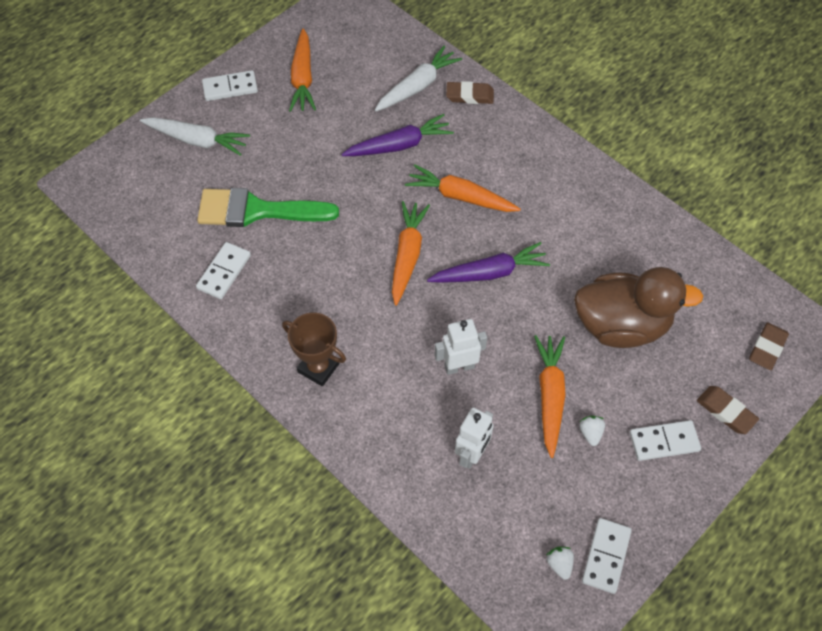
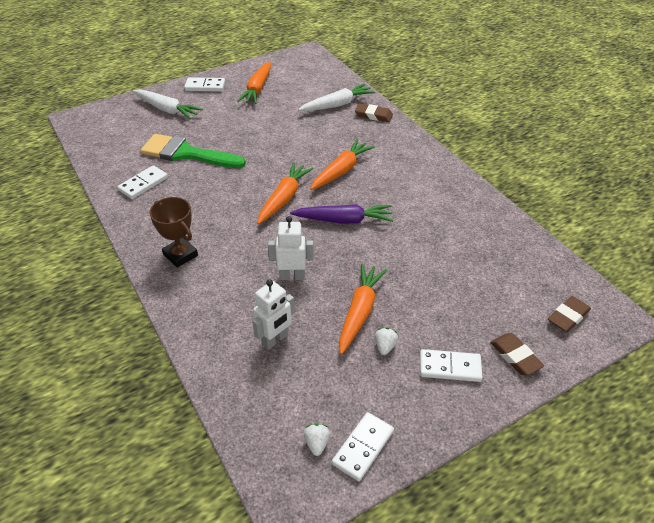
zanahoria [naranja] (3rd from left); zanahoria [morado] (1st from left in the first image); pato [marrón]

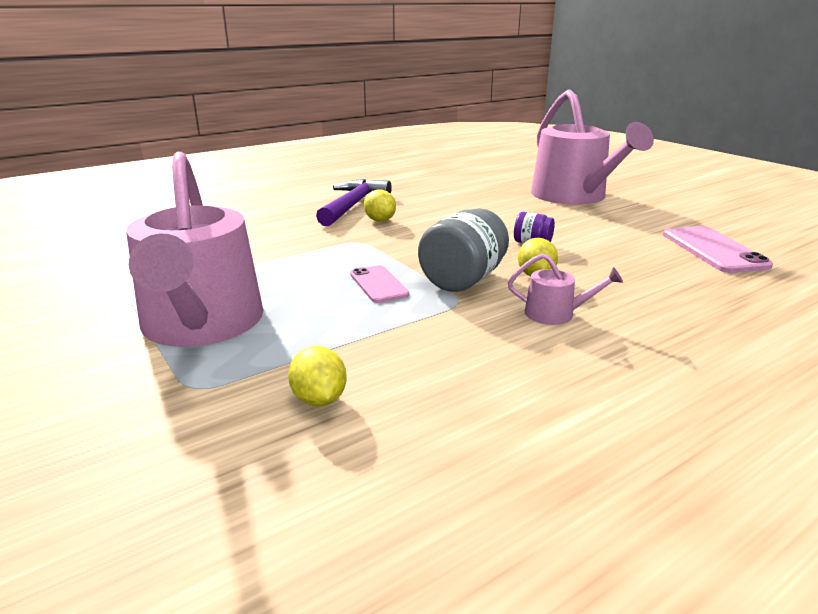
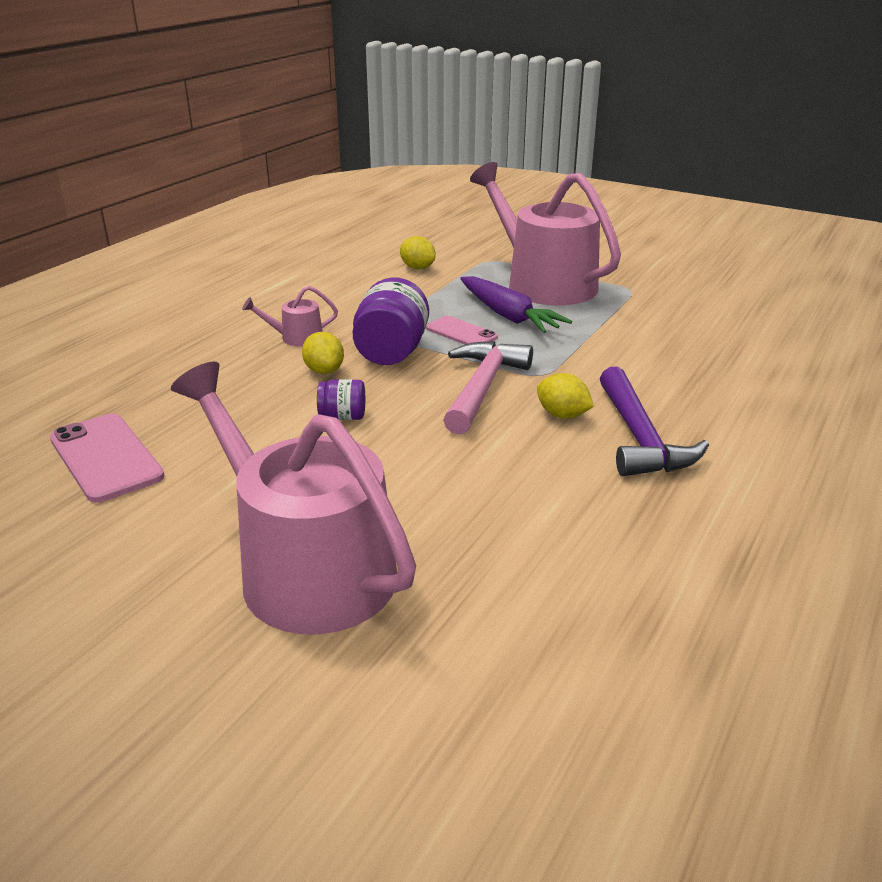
tarro [morado] (2nd from left); martillo [rosa]; zanahoria [morado]

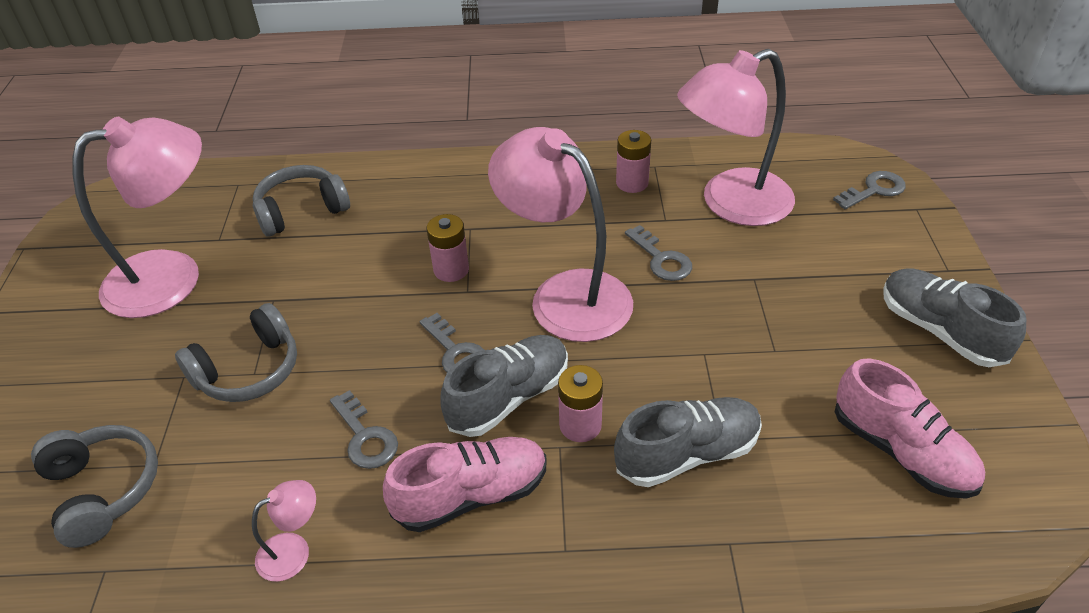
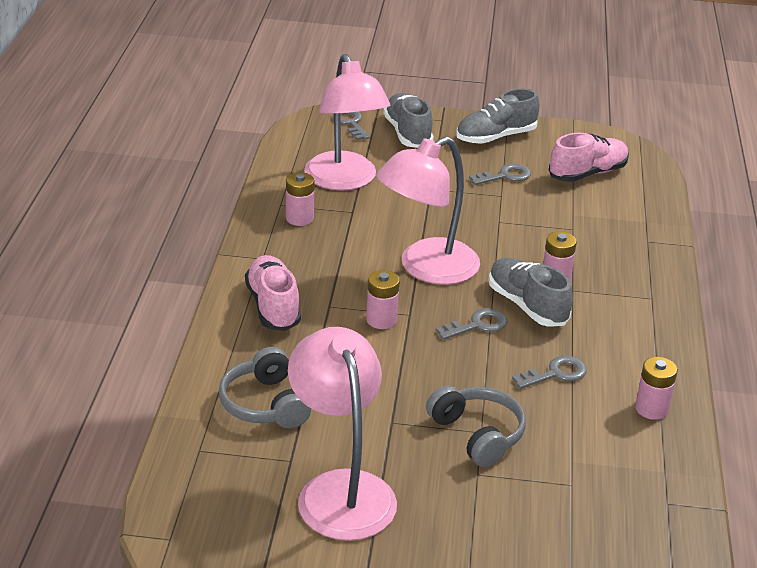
zapato [rosa] (1st from left); zapato [gris] (1st from left); llave [gris] (3rd from left); pila [rosa] (4th from left); auriculares [gris] (1st from left in the first image)

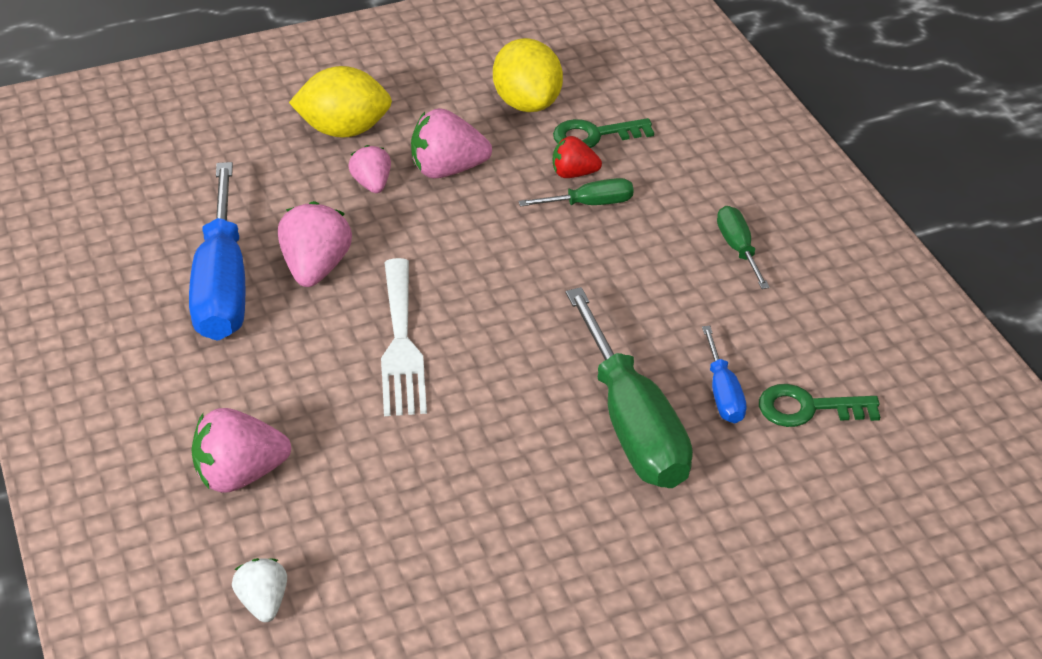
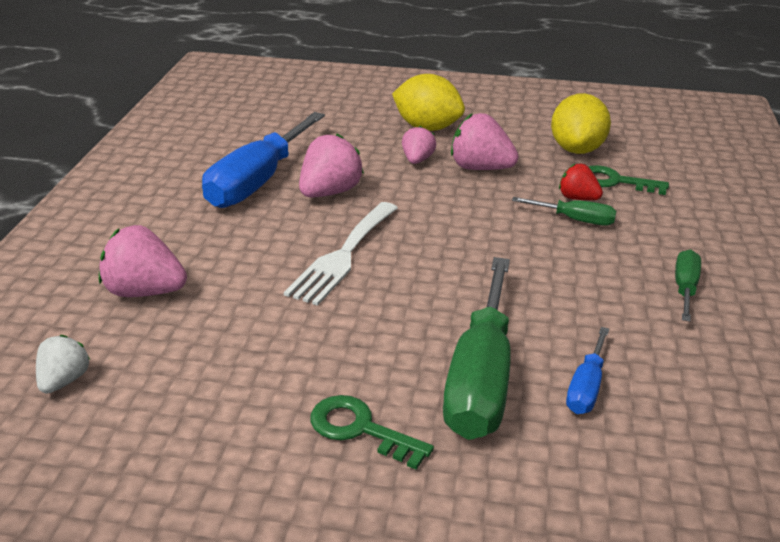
llave [verde] (1st from left)

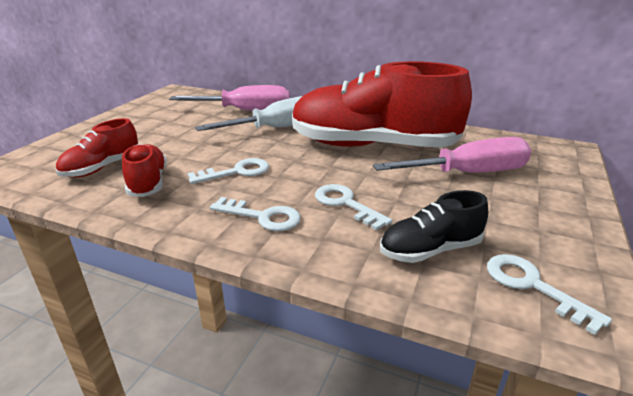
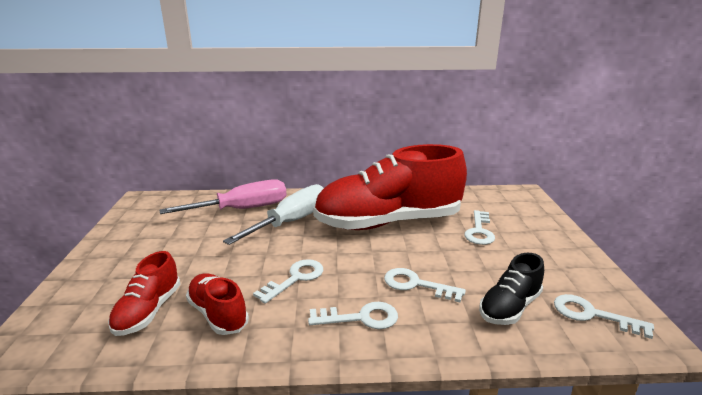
llave [blanco] (4th from left)

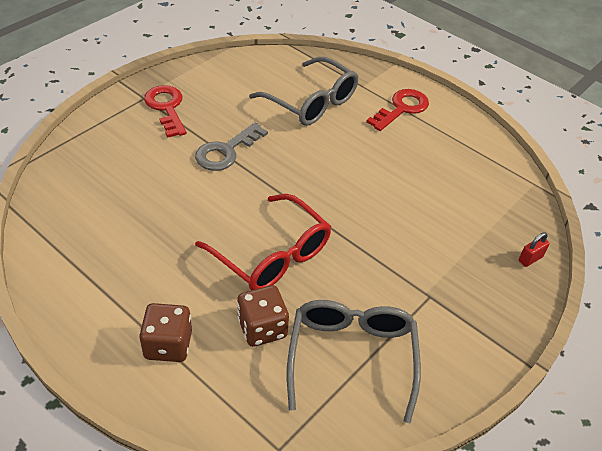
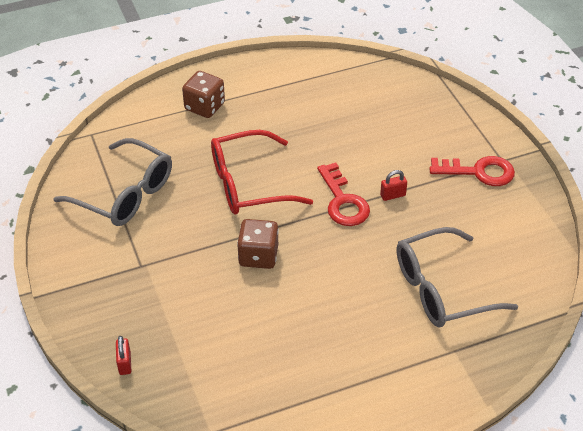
dado [marrón] (2nd from left); llave [rojo] (1st from left); candado [rojo] (2nd from left)

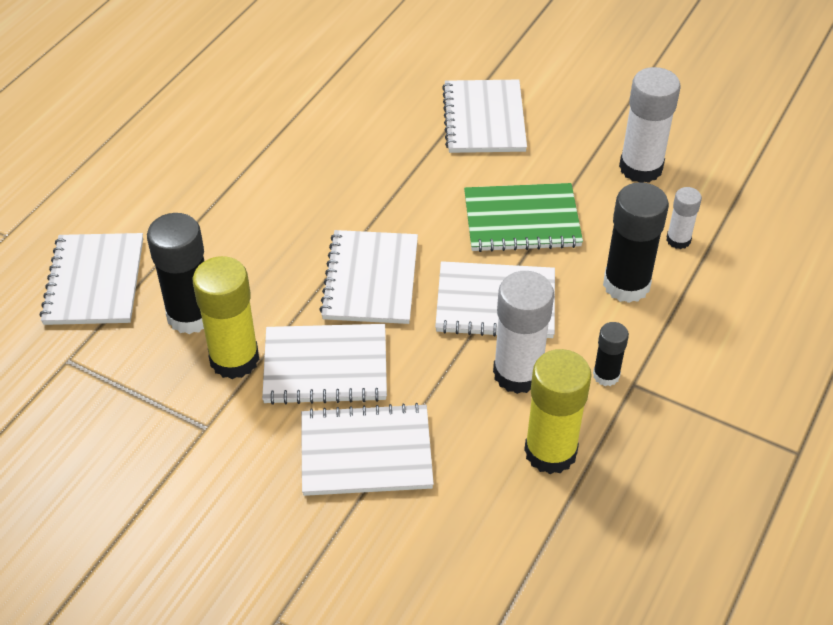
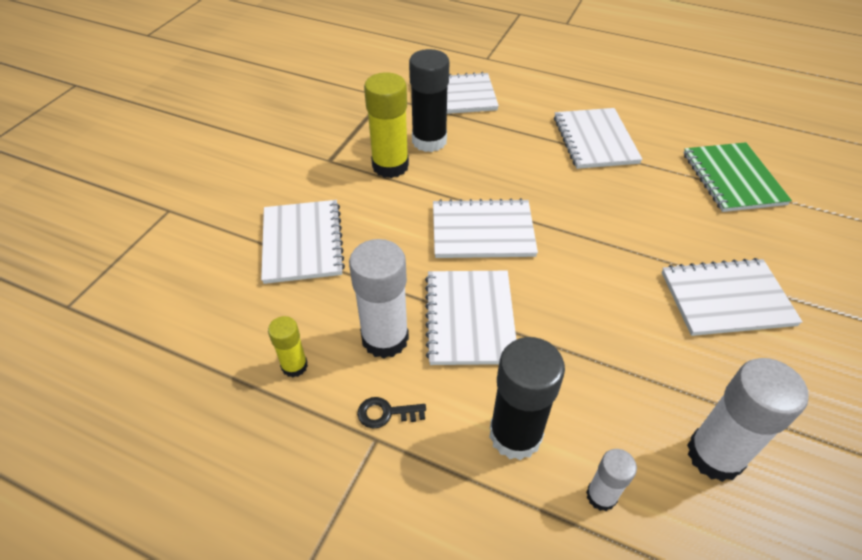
barra de pegamento [amarillo] (1st from left); llave [negro]; cuaderno [blanco] (5th from left); cuaderno [verde]

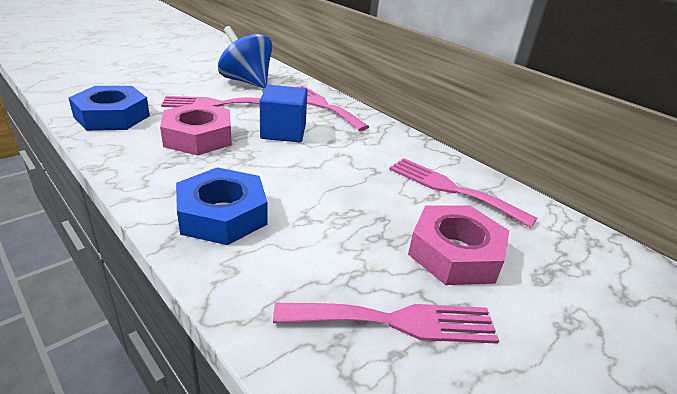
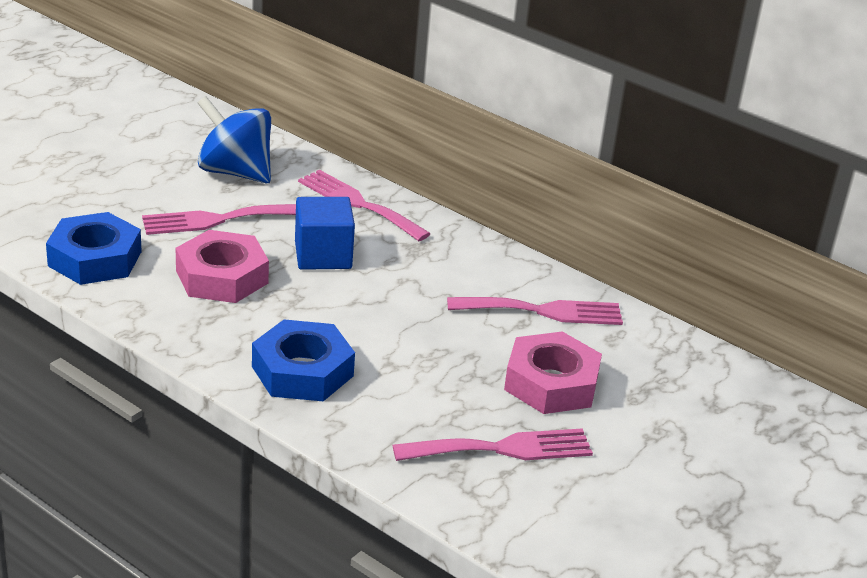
tenedor [rosa] (4th from left)

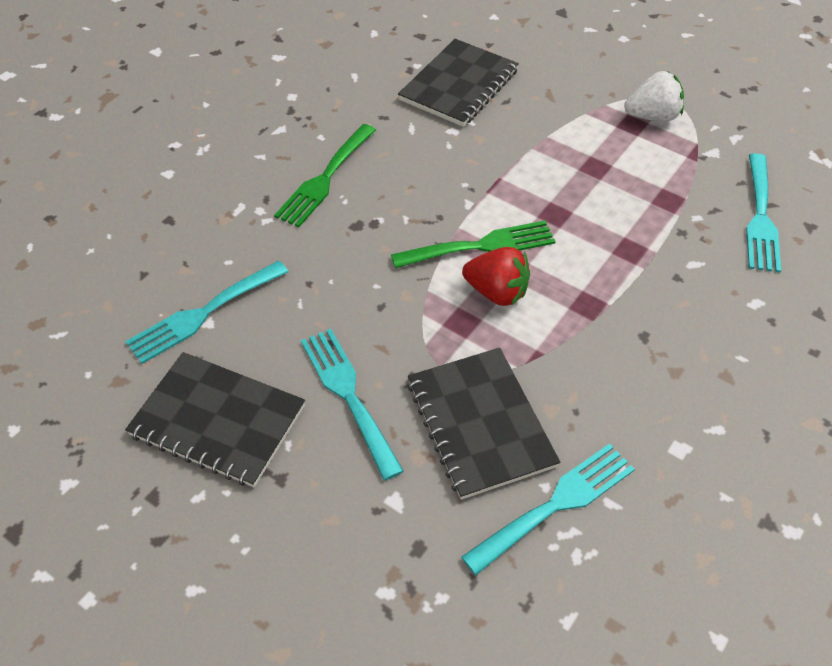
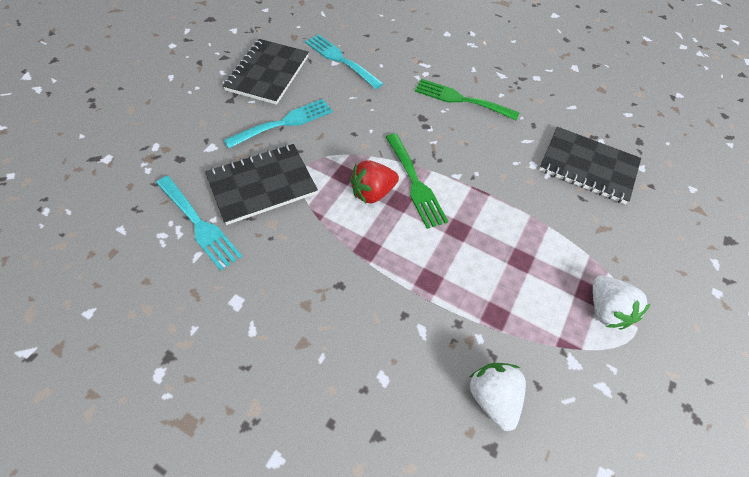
fresa [rojo]; fresa [blanco] (1st from left)

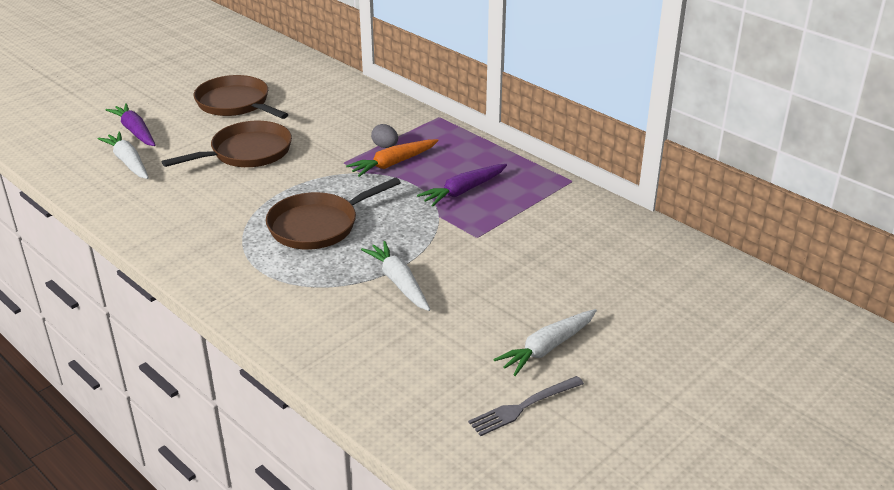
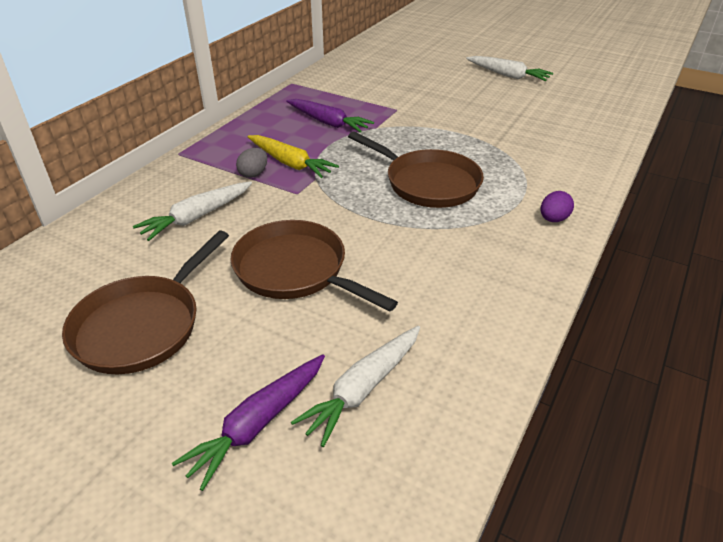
zanahoria [blanco] (1st from left); zanahoria [amarillo]; huevo [morado]; tenedor [gris]

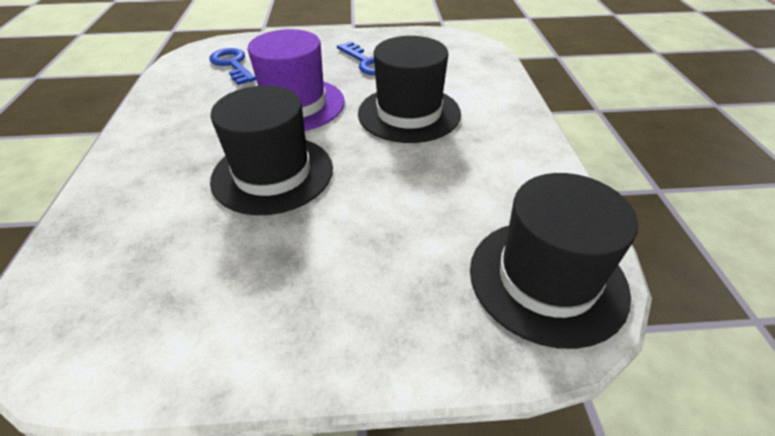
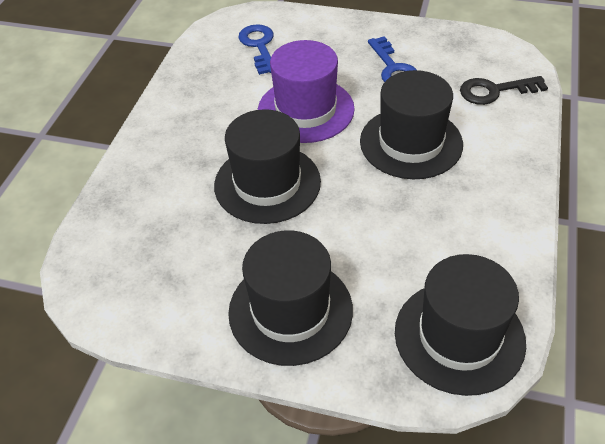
sombrero [negro] (2nd from left); llave [negro]

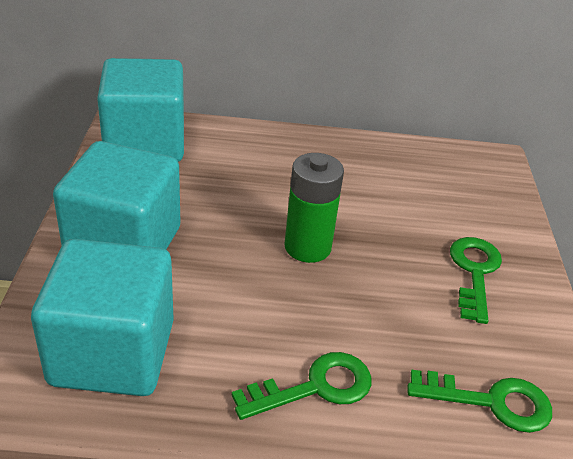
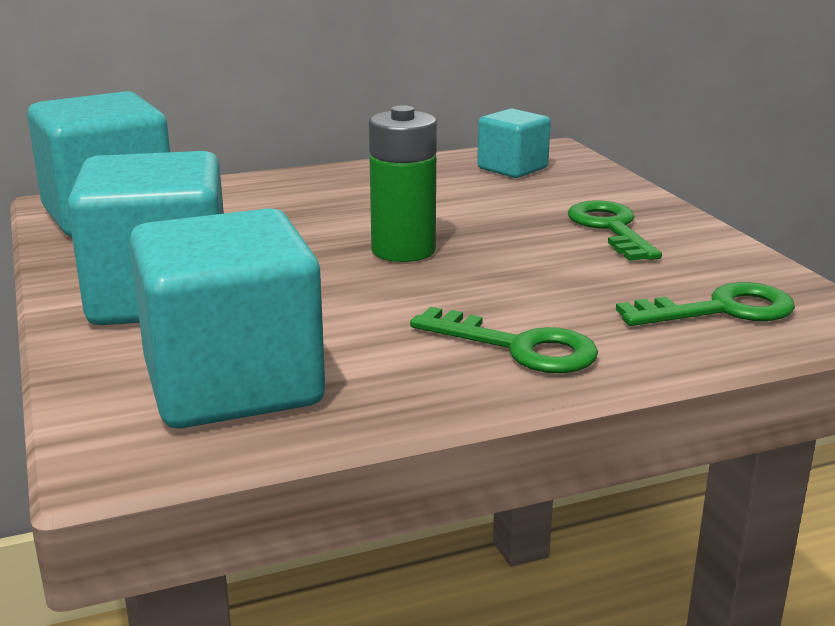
llave [verde] (1st from left); cubo [turquesa] (4th from left)

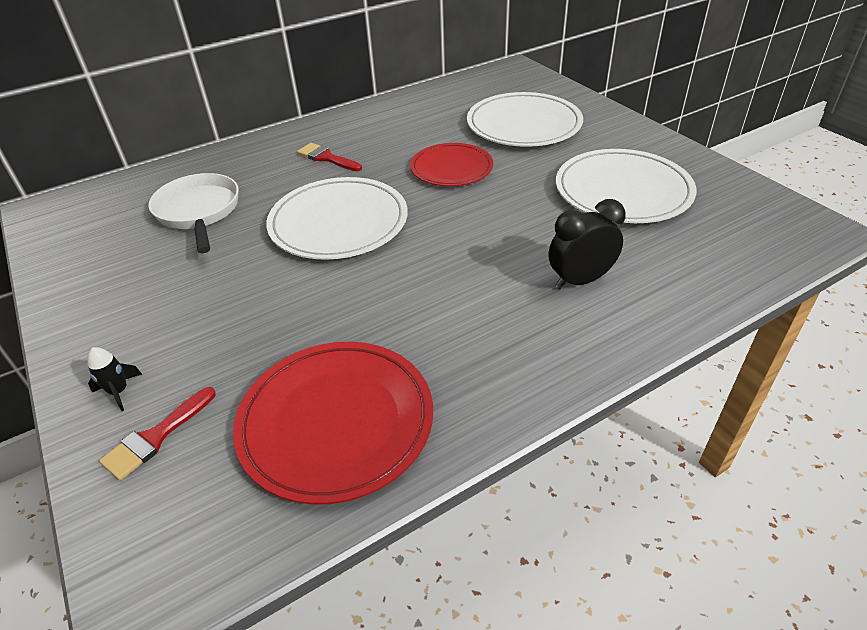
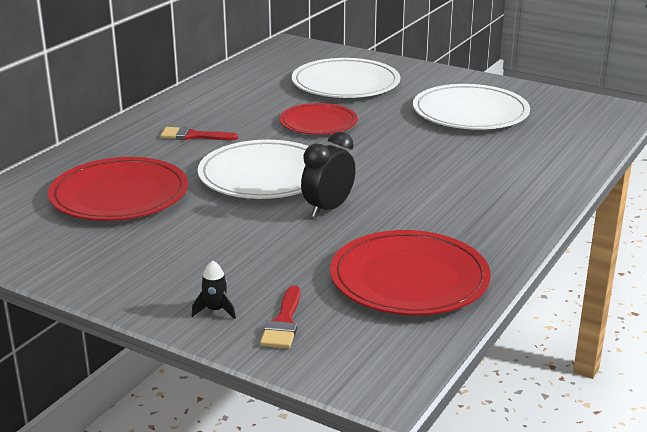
plato [rojo] (1st from left); despertador [negro]

